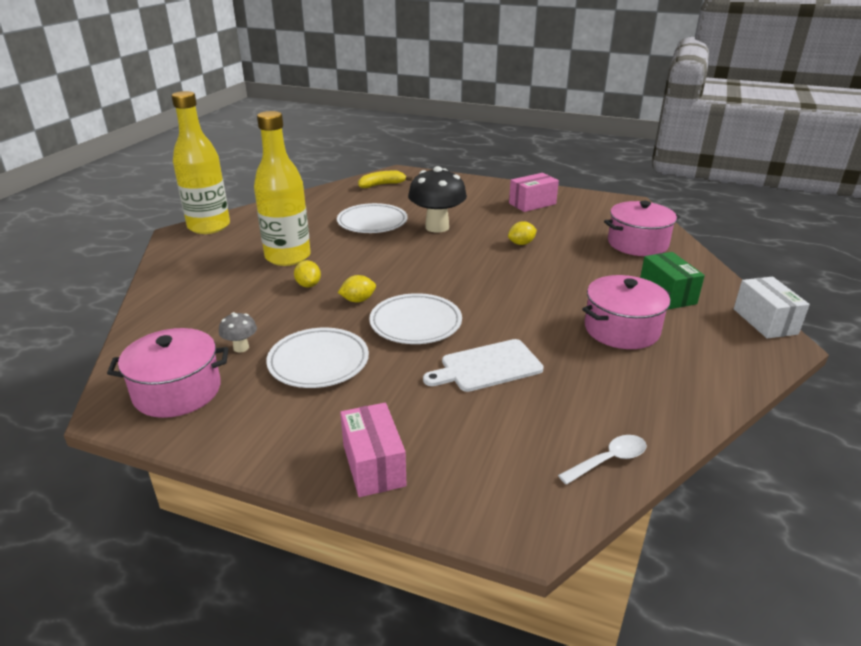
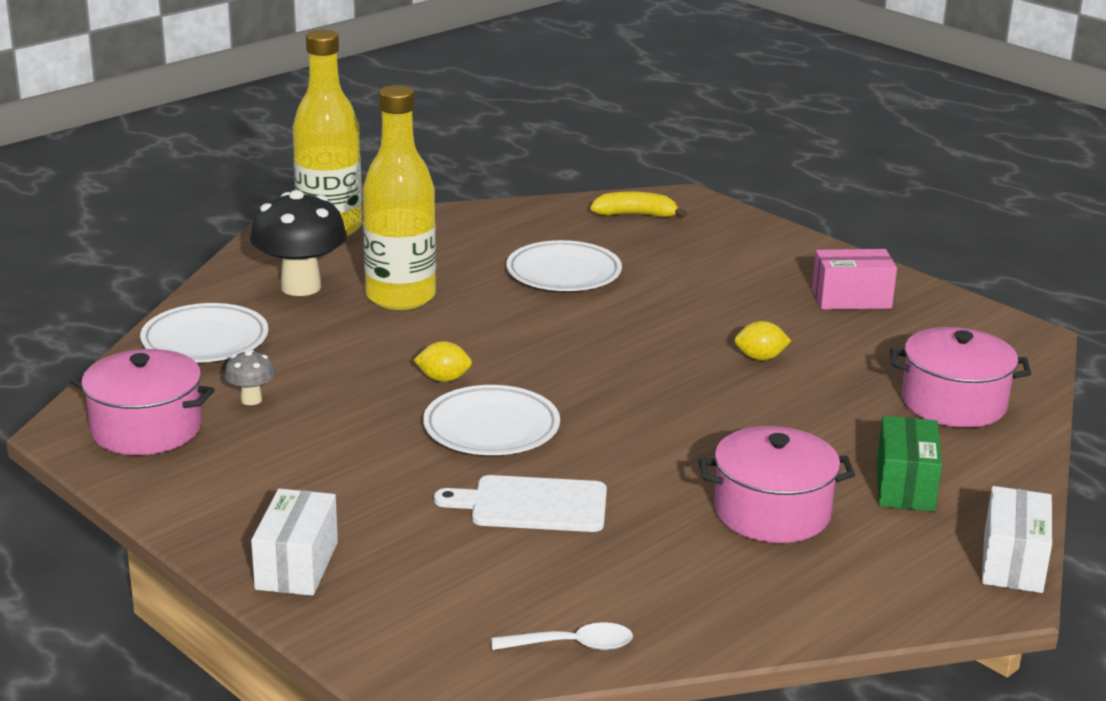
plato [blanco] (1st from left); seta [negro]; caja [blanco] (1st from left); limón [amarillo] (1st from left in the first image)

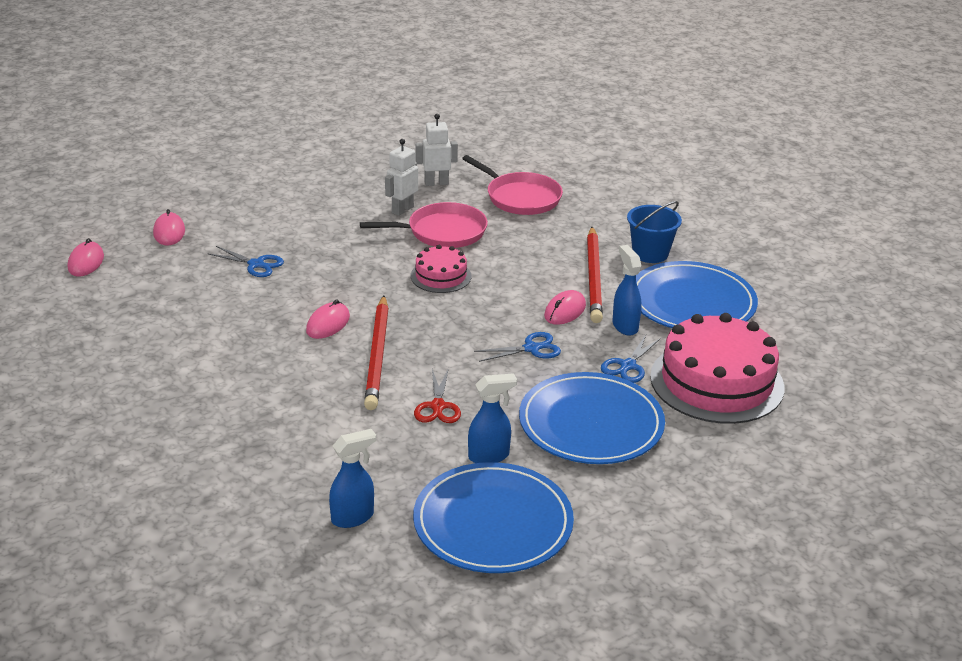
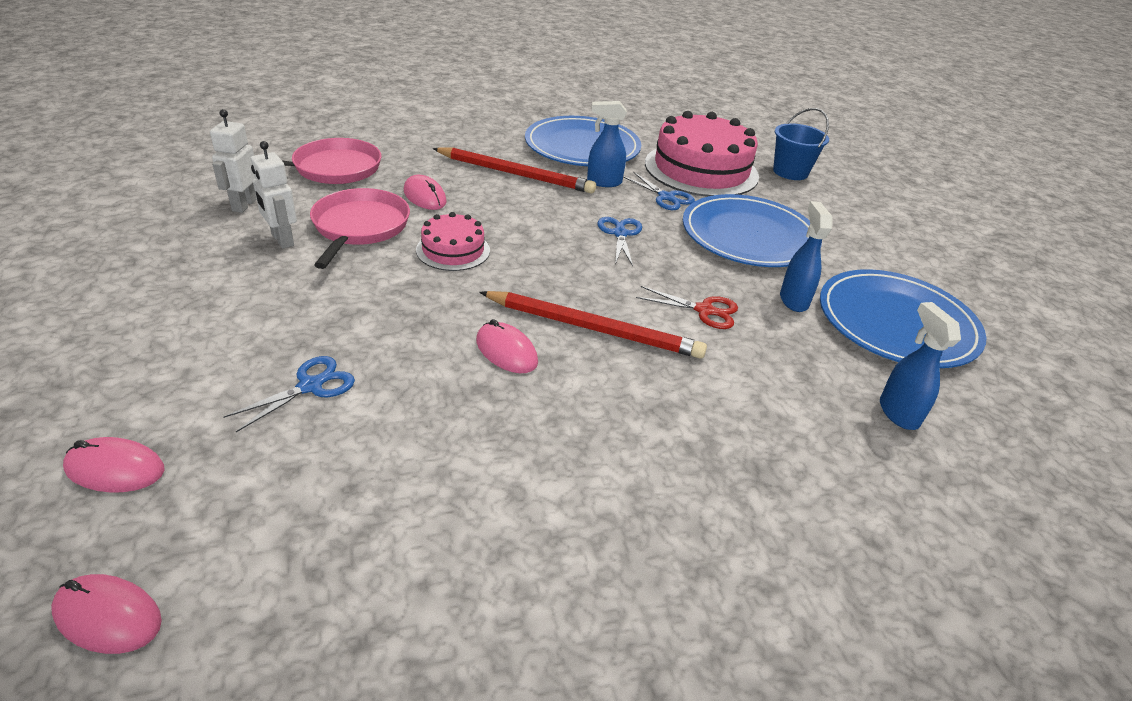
ratón [rosa] (3rd from left); balde [azul]

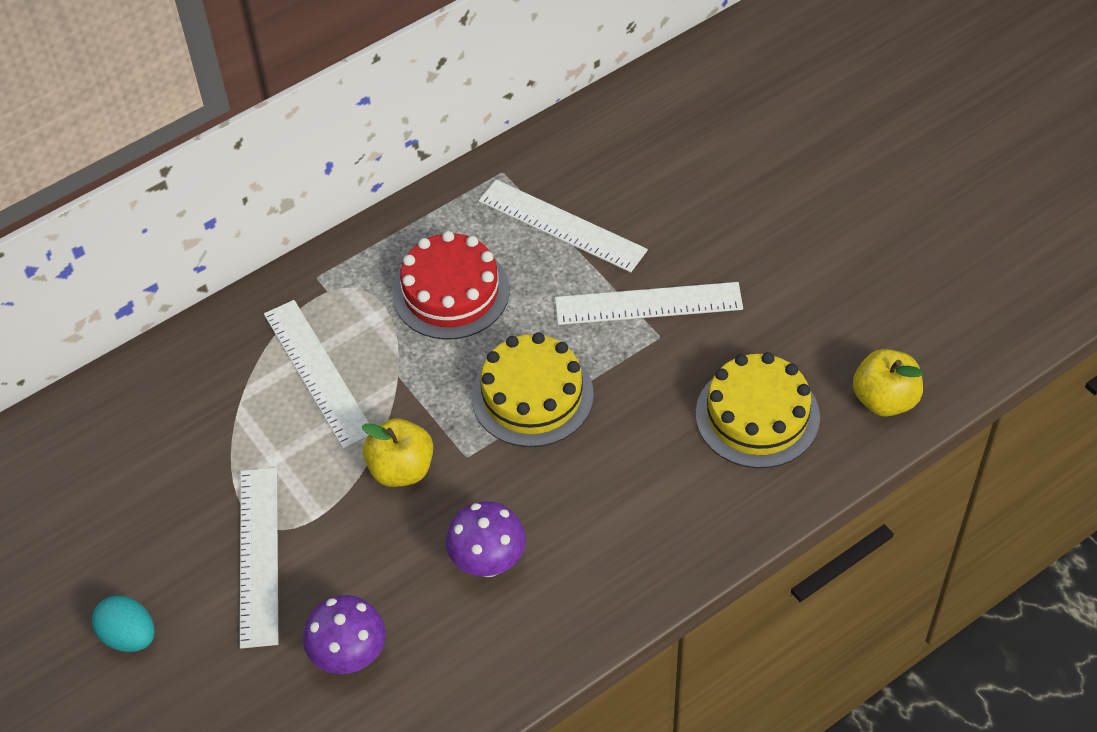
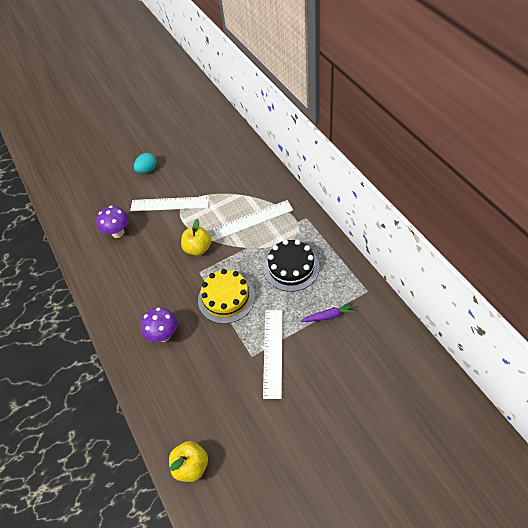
seta [morado] (2nd from left); tarta [negro]; zanahoria [morado]; tarta [amarillo] (2nd from left in the first image)

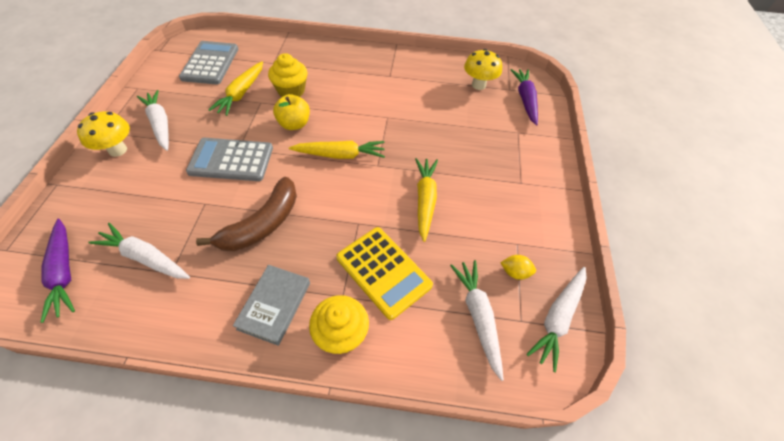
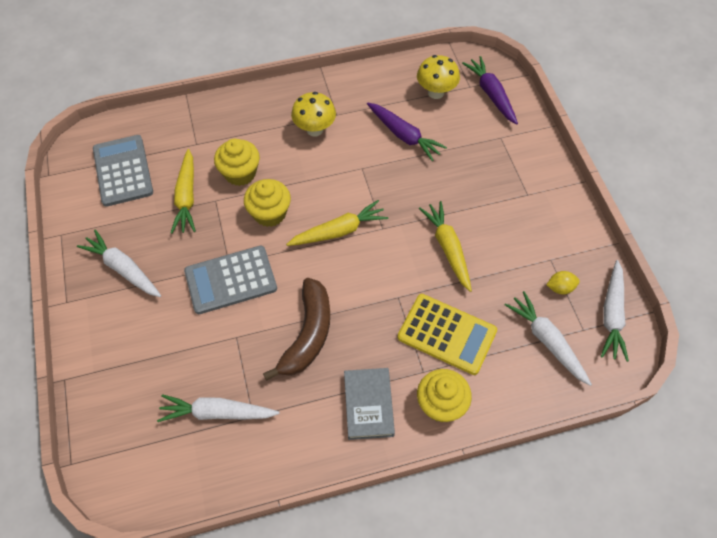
magdalena [amarillo] (2nd from left); seta [amarillo] (1st from left); zanahoria [morado] (1st from left)

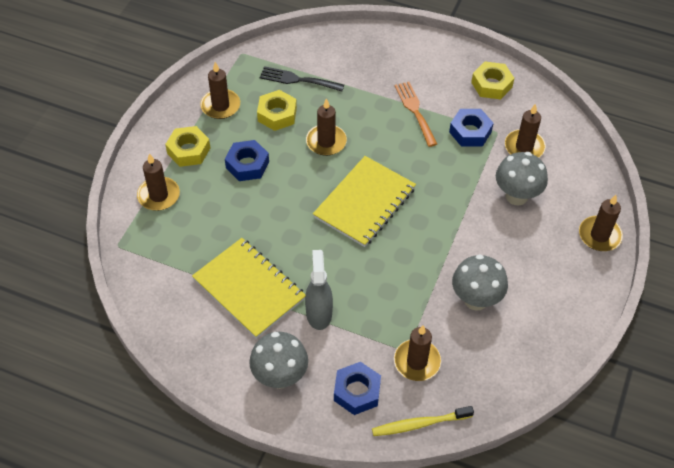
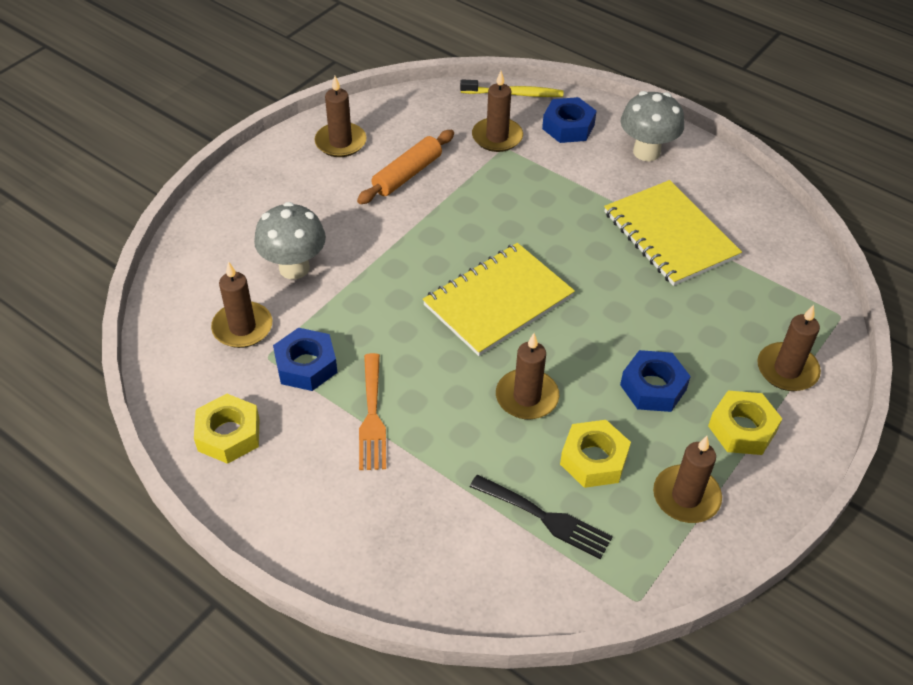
vela [marrón] (2nd from left); rodillo [naranja]; pulverizador [gris]

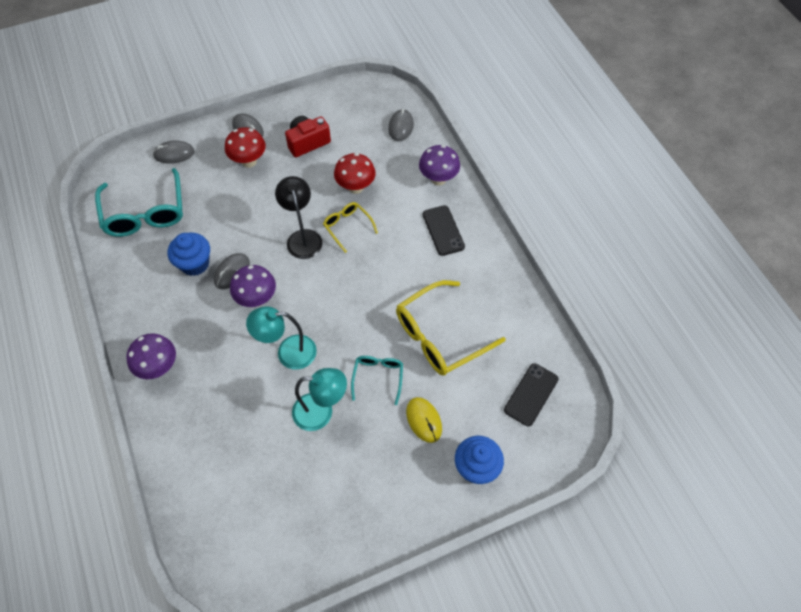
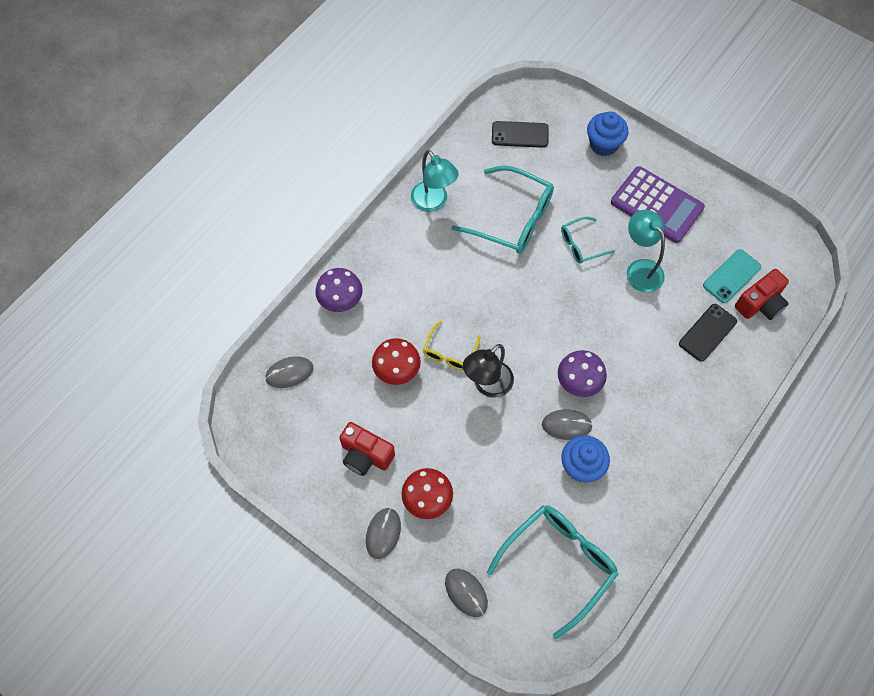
lámpara [turquesa] (1st from left); gafas [turquesa] (1st from left); calculadora [morado]; móvil [negro] (2nd from left); móvil [turquesa]; cámara [rojo] (2nd from left); seta [morado] (1st from left in the first image); ratón [amarillo]

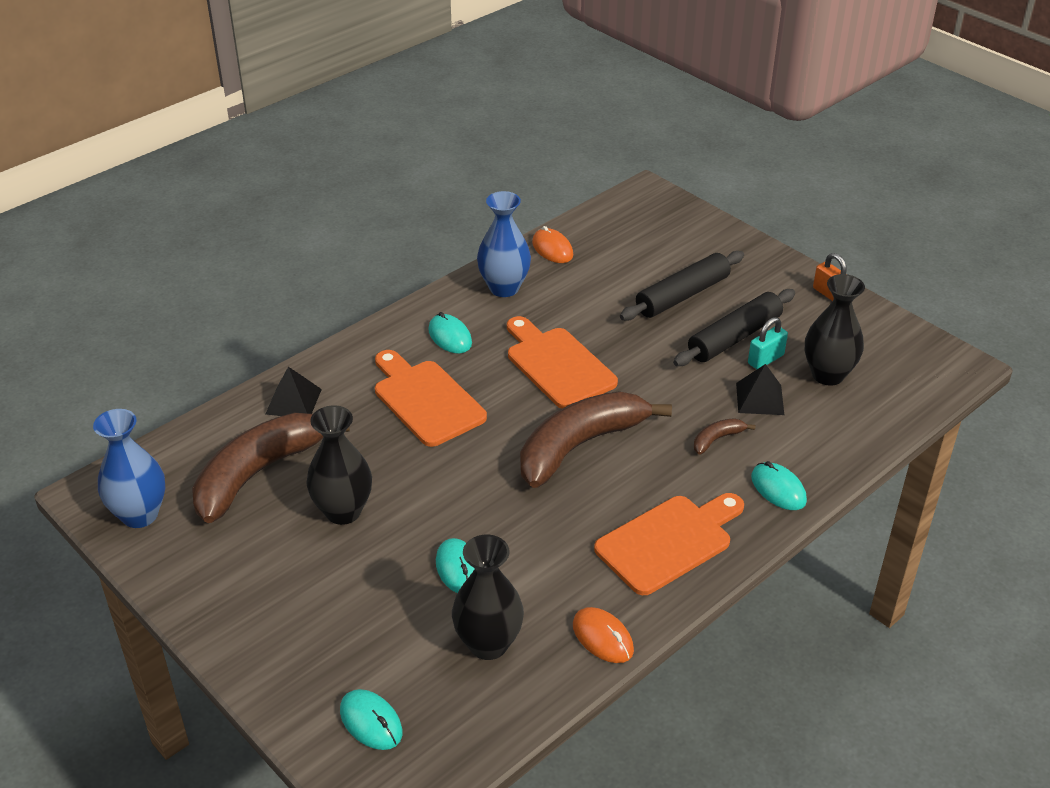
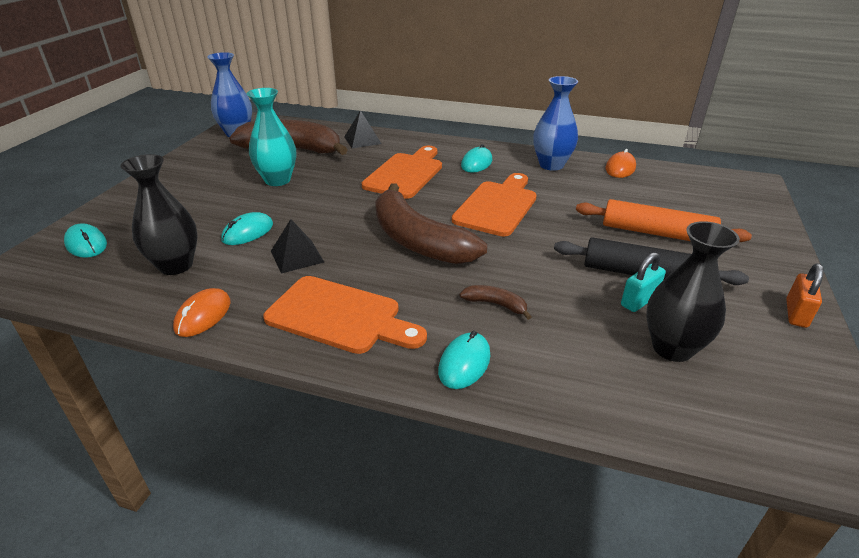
ratón [turquesa] (1st from left); florero [turquesa]; pirámide [negro] (1st from left); plátano [marrón] (2nd from left); rodillo [naranja]; candado [turquesa]

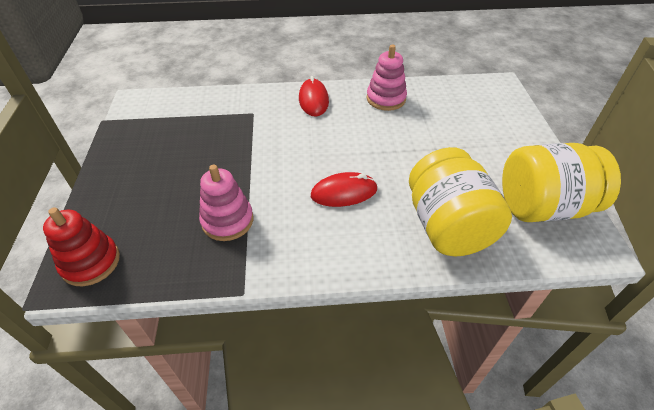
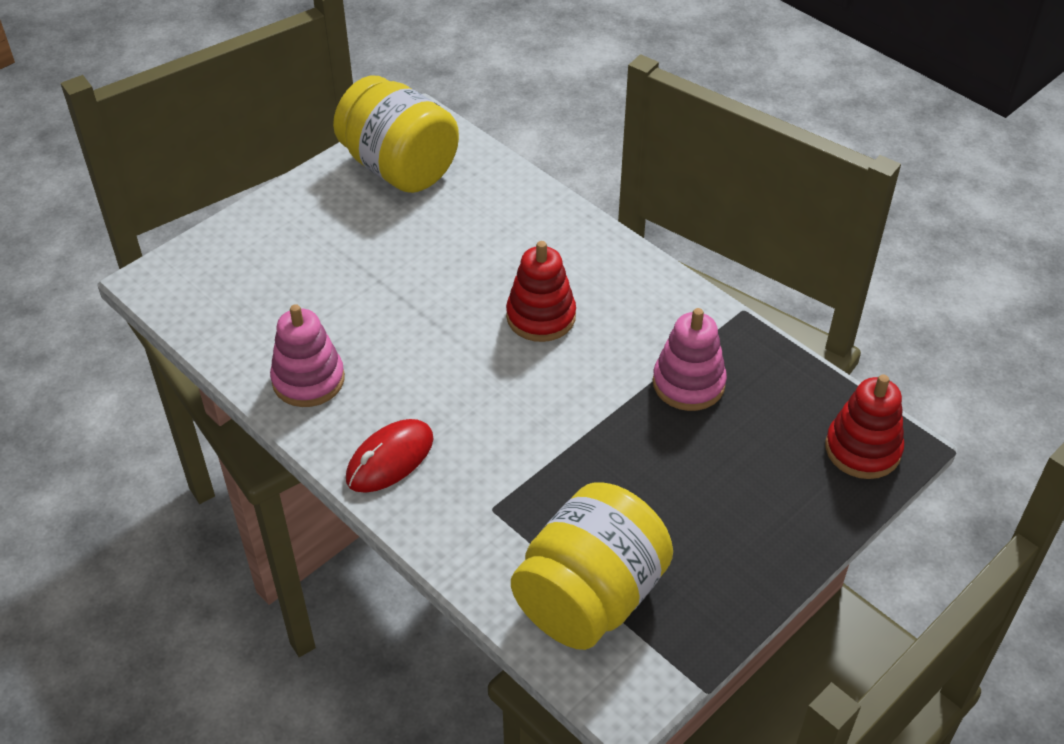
juguete apilable [rojo] (1st from left); tarro [amarillo] (2nd from left)

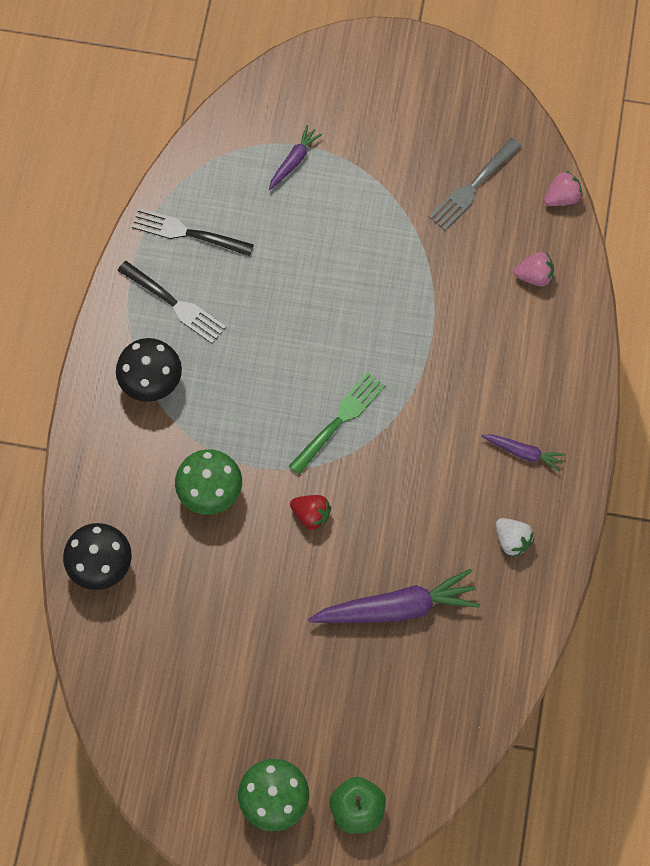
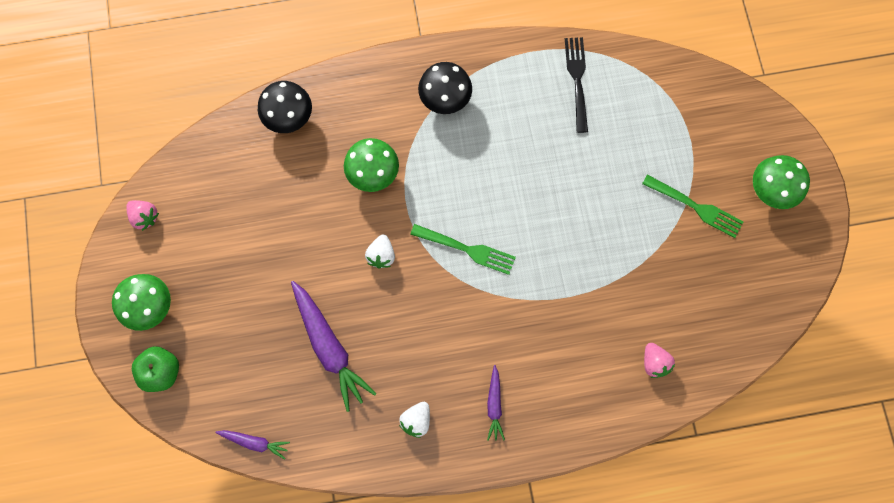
fresa [rosa] (1st from left); zanahoria [morado] (1st from left); fresa [blanco] (1st from left); tenedor [verde] (2nd from left); seta [verde] (3rd from left); tenedor [negro] (1st from left in the first image); tenedor [gris]

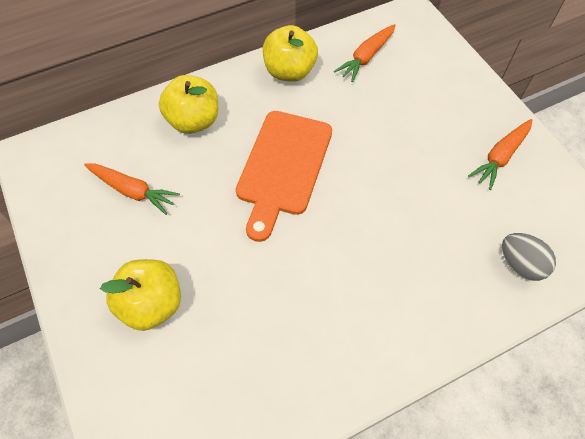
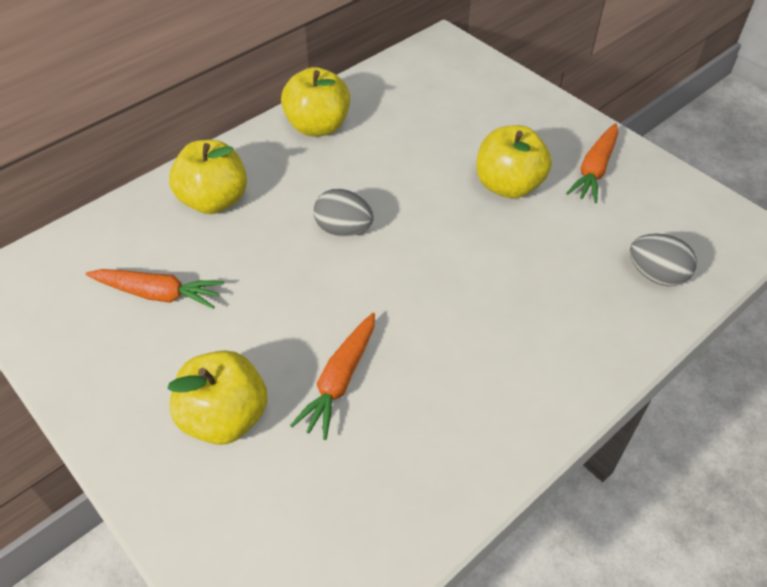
zanahoria [naranja] (2nd from left); huevo [gris] (1st from left); manzana [amarillo] (4th from left)

